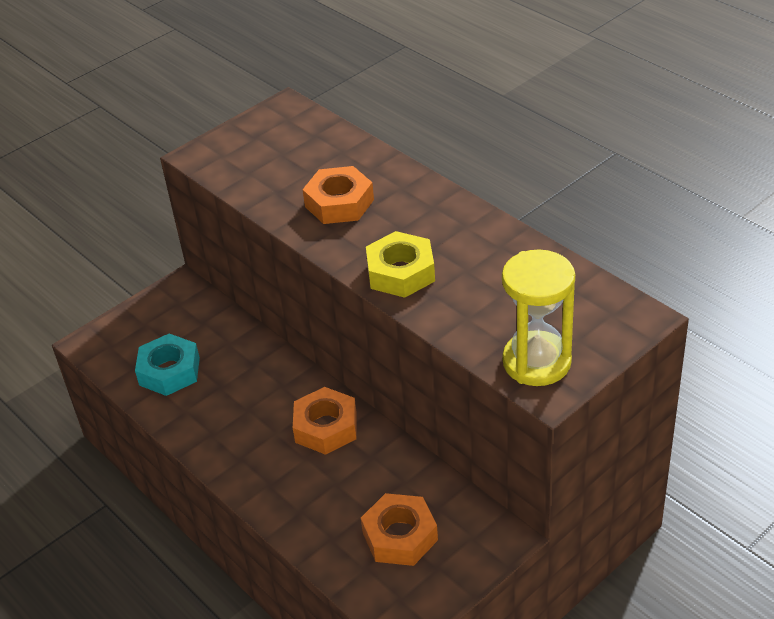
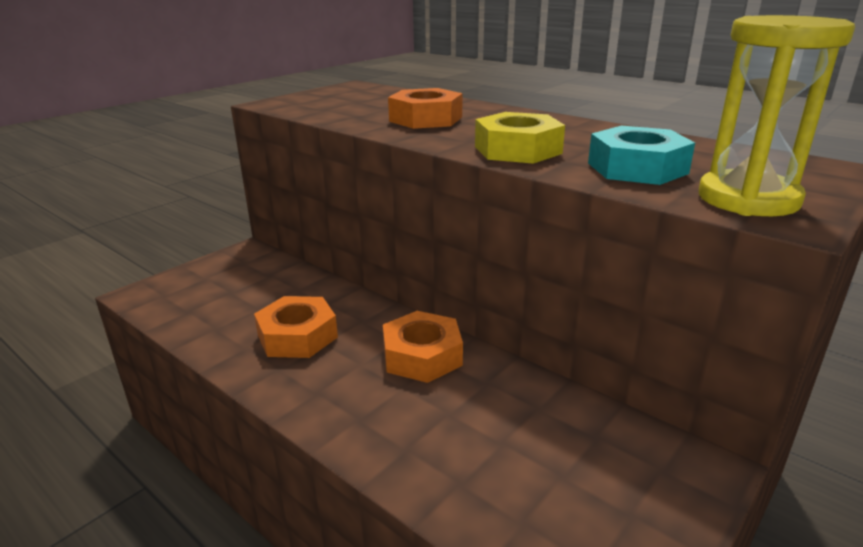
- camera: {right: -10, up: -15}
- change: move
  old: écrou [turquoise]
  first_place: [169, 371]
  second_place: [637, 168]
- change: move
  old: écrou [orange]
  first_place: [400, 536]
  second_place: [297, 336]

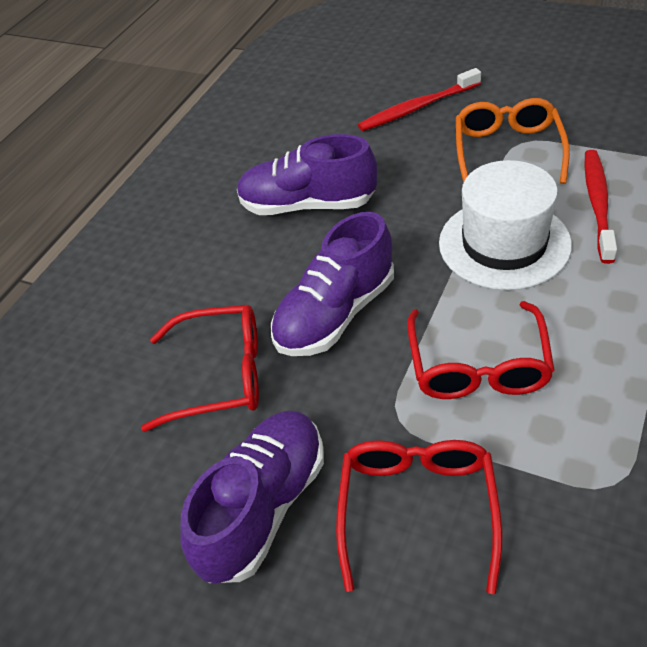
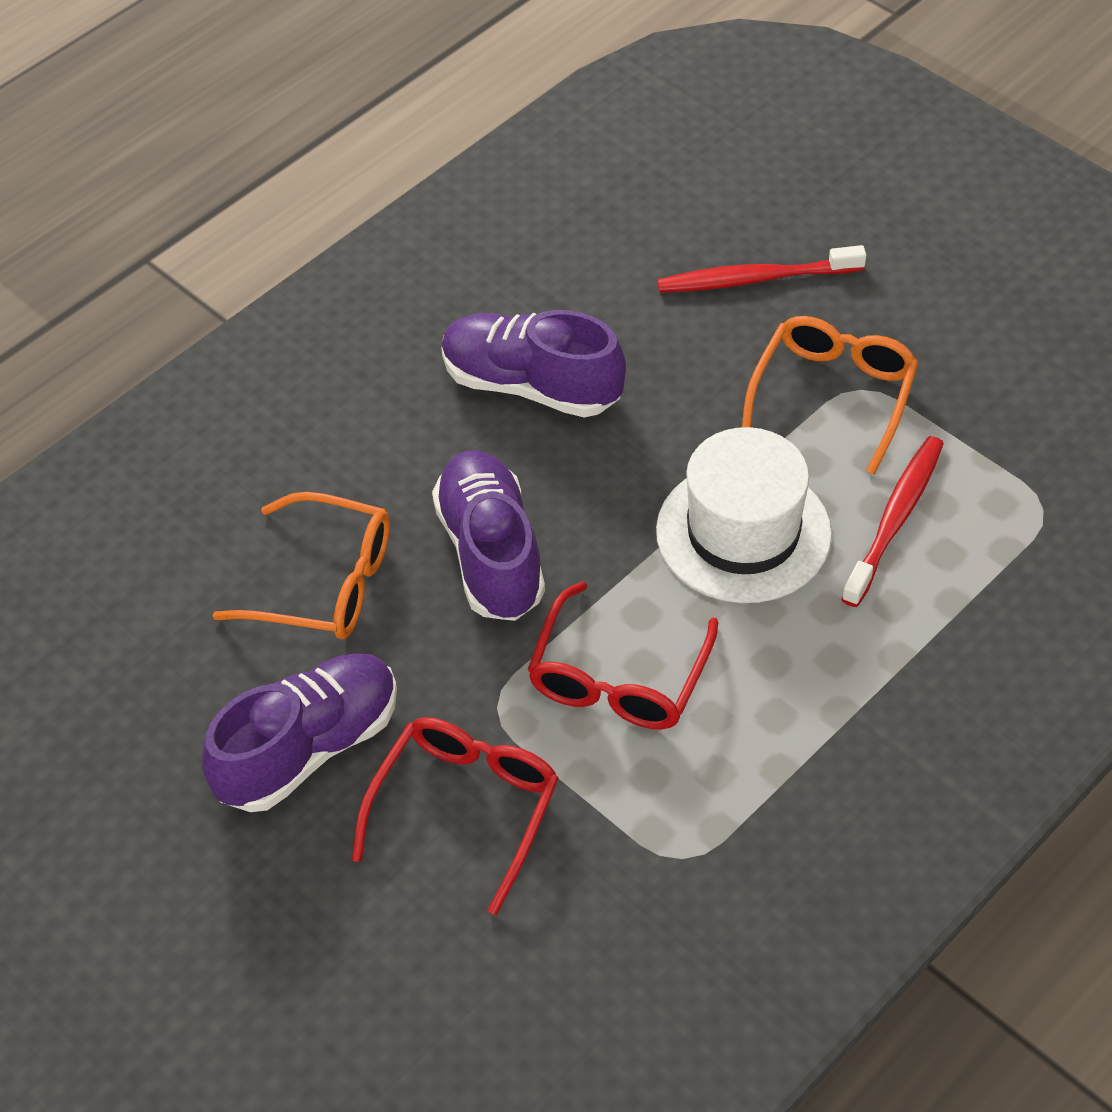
- camera: {right: 15, up: 5}
- change: recolor
  old: lunettes [rouge]
  new: lunettes [orange]
  first_place: [219, 375]
  second_place: [323, 583]
- change: rotate
  old: chaussure [violet]
  first_place: [335, 314]
  second_place: [491, 553]
  degrees: 105

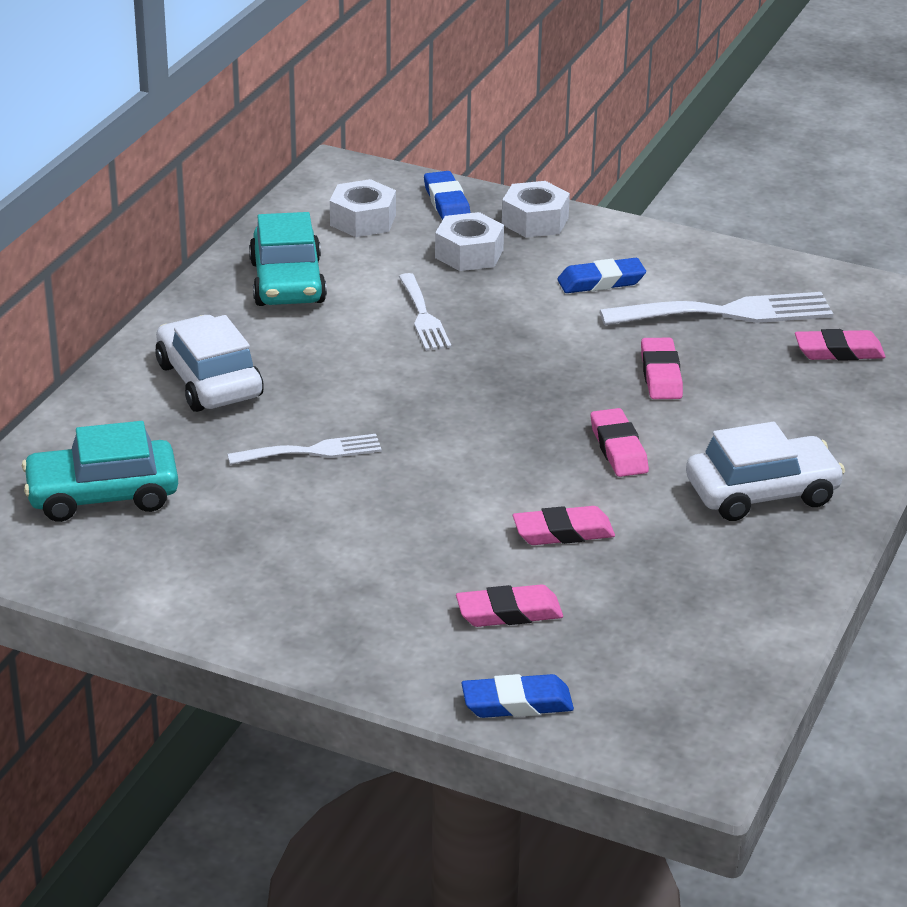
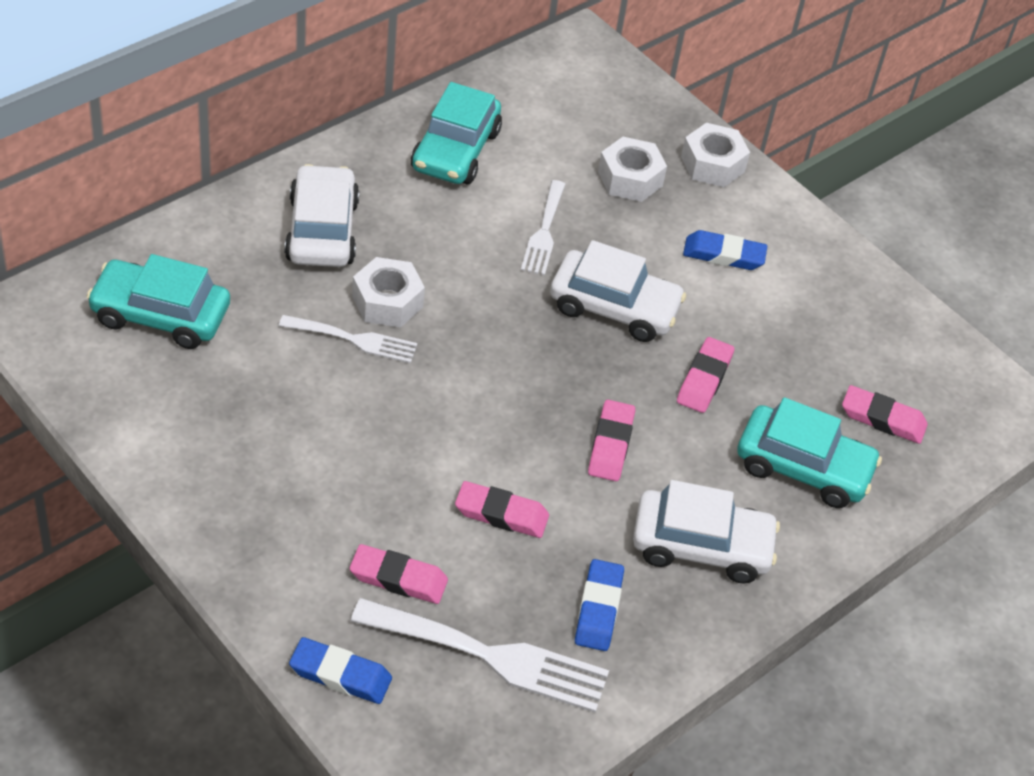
- camera: {right: 20, up: 15}
- change: move
  old: écrou [blanc]
  first_place: [363, 220]
  second_place: [387, 301]
- change: move
  old: gomme [bleu]
  first_place: [447, 202]
  second_place: [598, 609]
- change: move
  old: fourchette [blanc]
  first_place: [728, 313]
  second_place: [491, 656]
- change: insert
  new: voiture [blanc]
  second_place: [614, 307]
- change: insert
  new: voiture [turquoise]
  second_place: [803, 467]

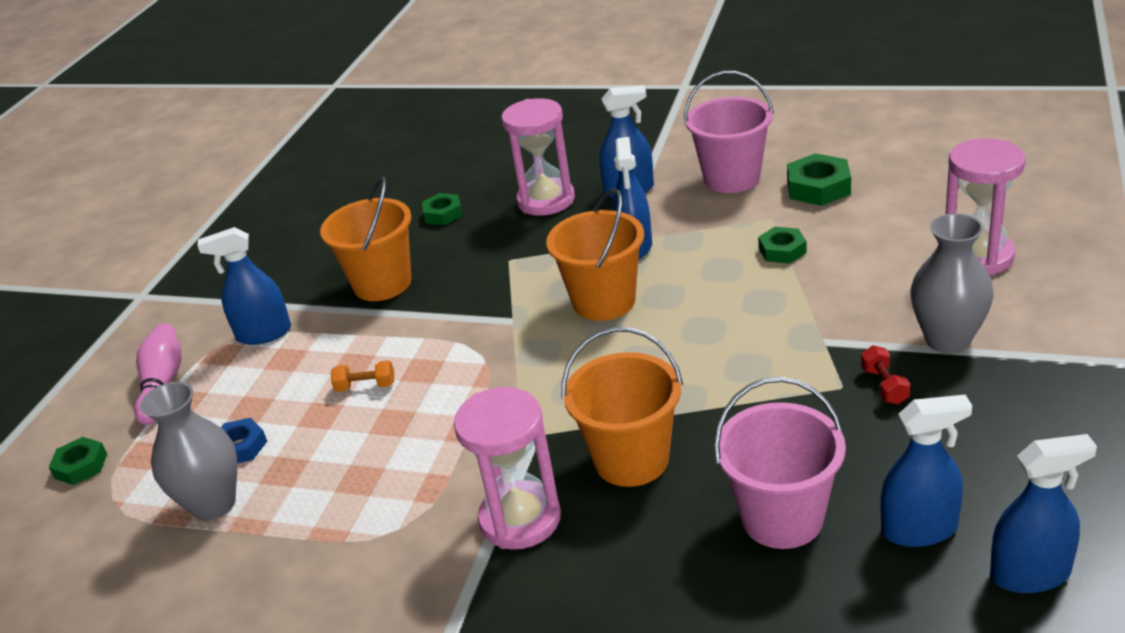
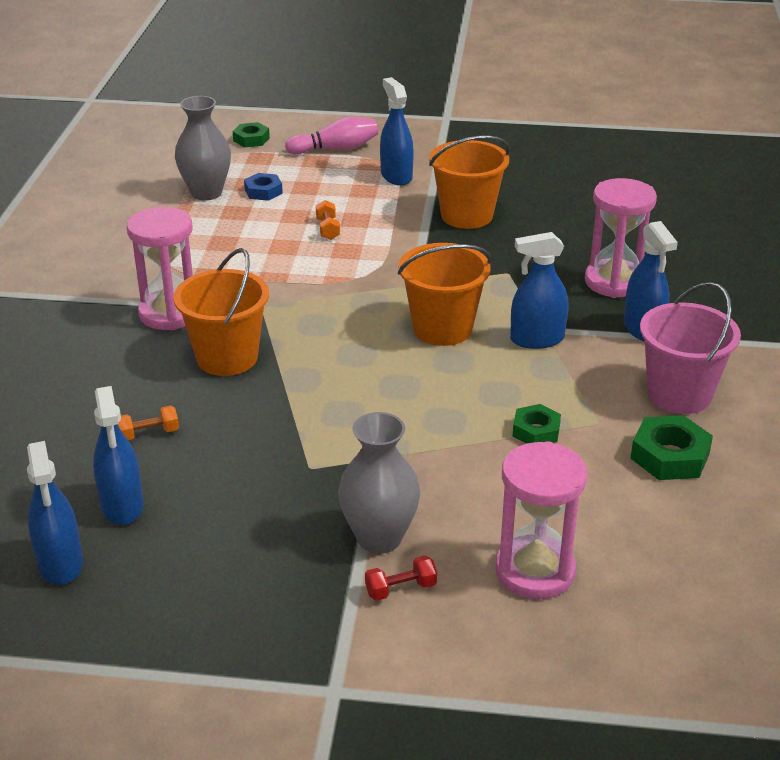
- camera: {right: 75, up: 0}
- change: delete
  old: écrou [vert]
  first_place: [443, 214]
- change: replace
  old: seau [rose]
  new: haltère [orange]
  first_place: [782, 518]
  second_place: [148, 434]
- change: move
  old: haltère [rouge]
  first_place: [884, 386]
  second_place: [401, 589]

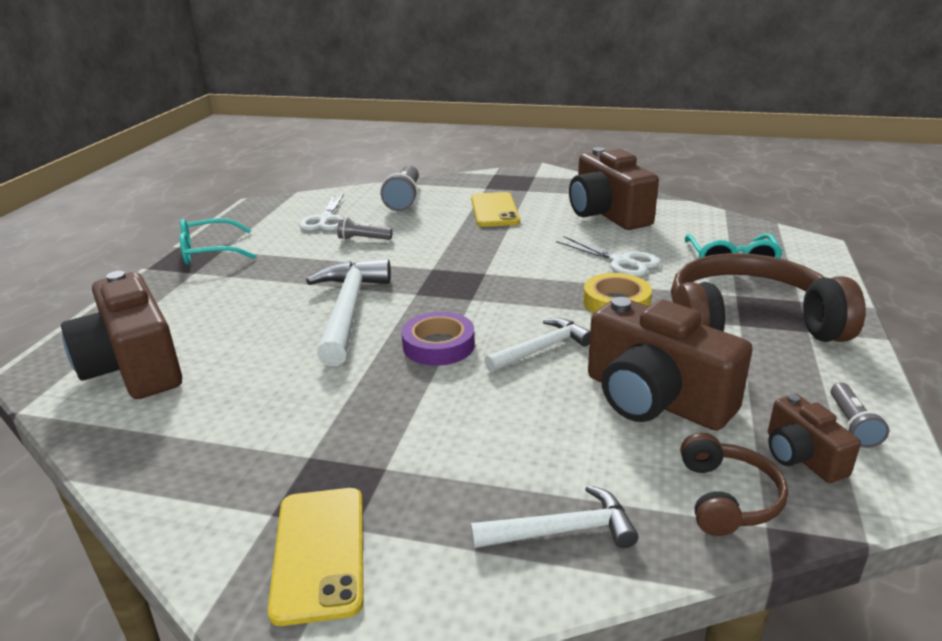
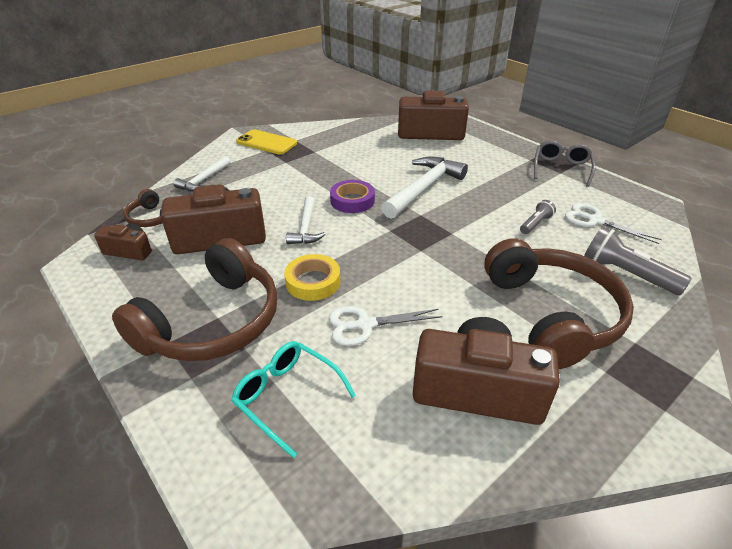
- camera: {right: 125, up: 10}
- change: recolor
  old: lunettes [turquoise]
  new: lunettes [gris]
  first_place: [209, 252]
  second_place: [561, 168]
- change: rotate
  old: marteau [blanc]
  first_place: [348, 311]
  second_place: [424, 188]
  degrees: -90
- change: replace
  old: téléphone [jaune]
  new: casque audio [marron]
  first_place: [495, 210]
  second_place: [552, 314]
- change: delete
  old: lampe de poche [gris]
  first_place: [852, 425]

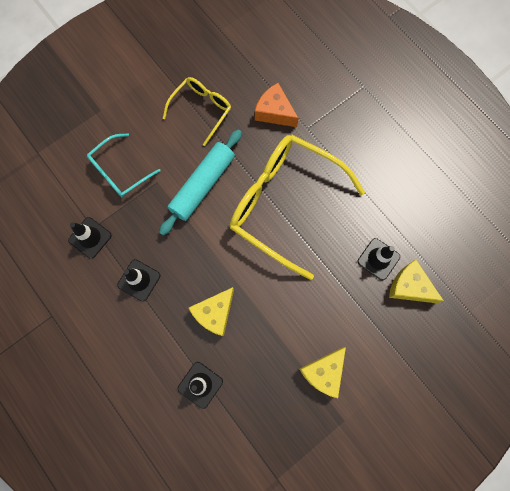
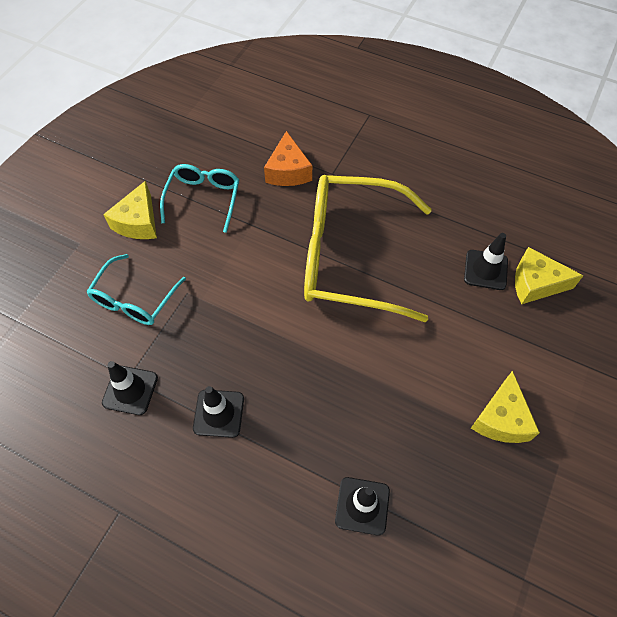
- camera: {right: -25, up: -15}
- change: delete
  old: rouleau à pâtisserie [turquoise]
  first_place: [202, 185]
- change: recolor
  old: lunettes [jaune]
  new: lunettes [turquoise]
  first_place: [201, 110]
  second_place: [203, 198]
- change: move
  old: fromage [jaune]
  first_place: [215, 313]
  second_place: [138, 222]
- change: rotate
  old: fromage [orange]
  first_place: [274, 112]
  second_place: [288, 171]
  degrees: -105

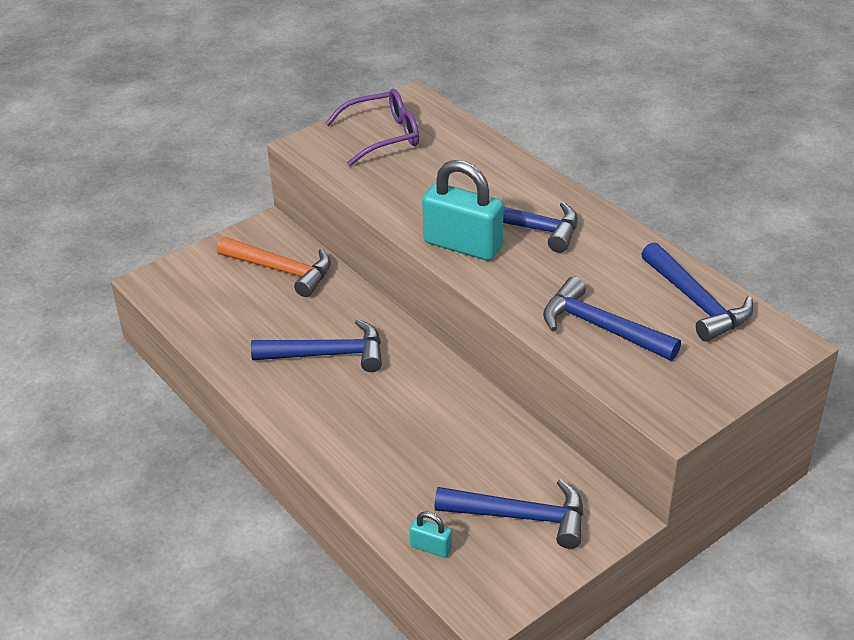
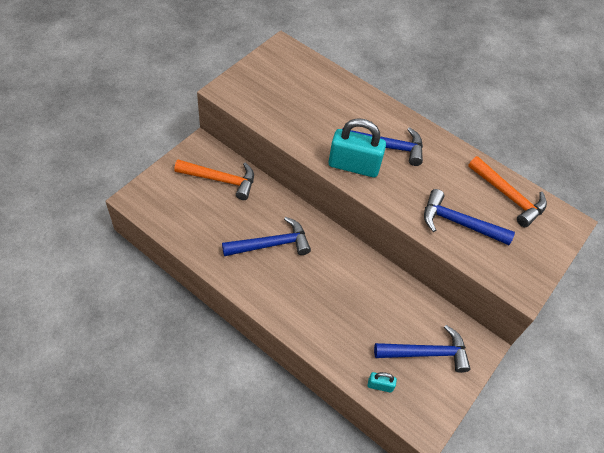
- camera: {right: -20, up: 15}
- change: delete
  old: lunettes [violet]
  first_place: [383, 136]
- change: recolor
  old: marteau [bleu]
  new: marteau [orange]
  first_place: [696, 302]
  second_place: [508, 196]

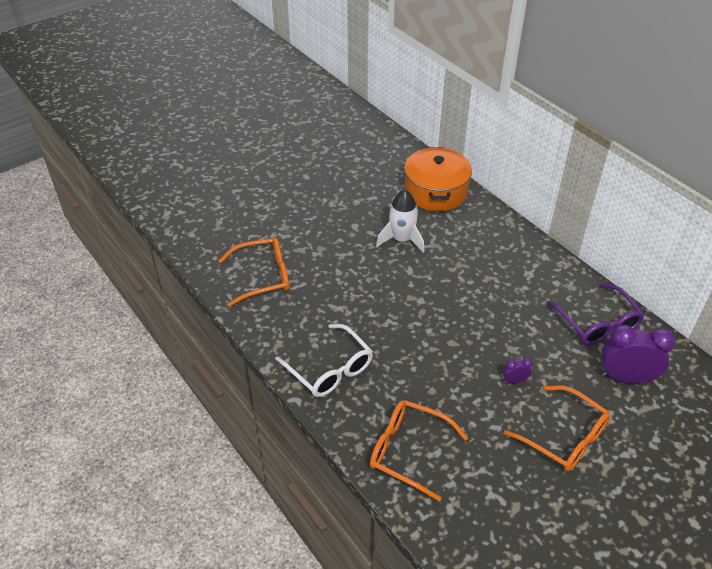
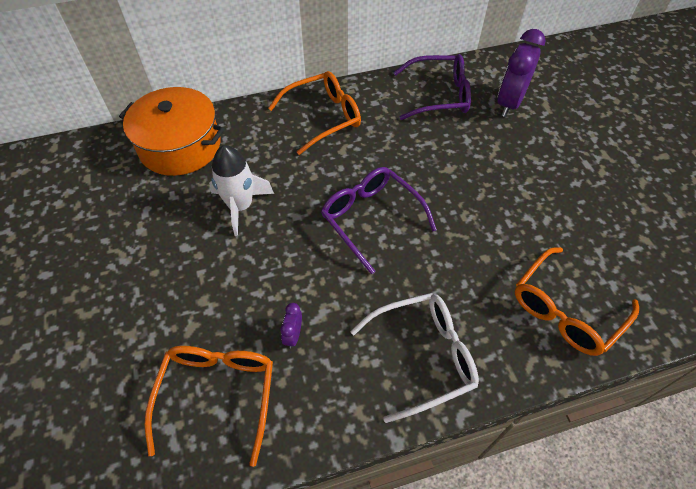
- camera: {right: -70, up: 10}
- change: move
  old: réveil [violet]
  first_place: [515, 380]
  second_place: [293, 335]
- change: move
  old: lunettes [orange]
  first_place: [564, 437]
  second_place: [323, 117]
- change: insert
  new: lunettes [violet]
  second_place: [371, 218]

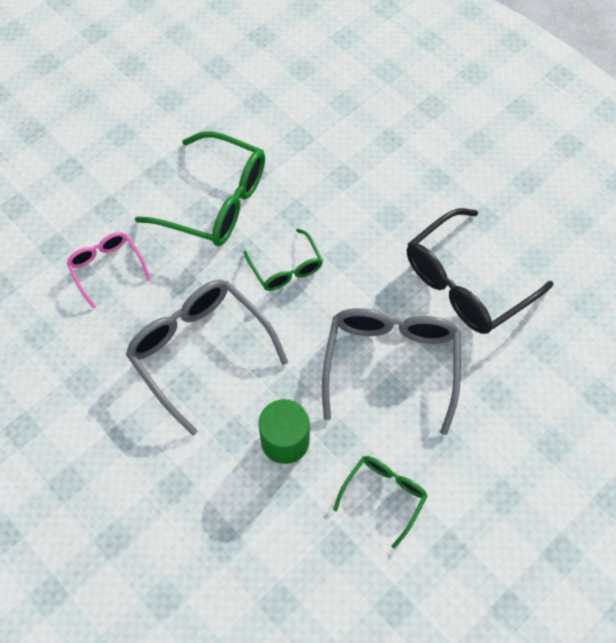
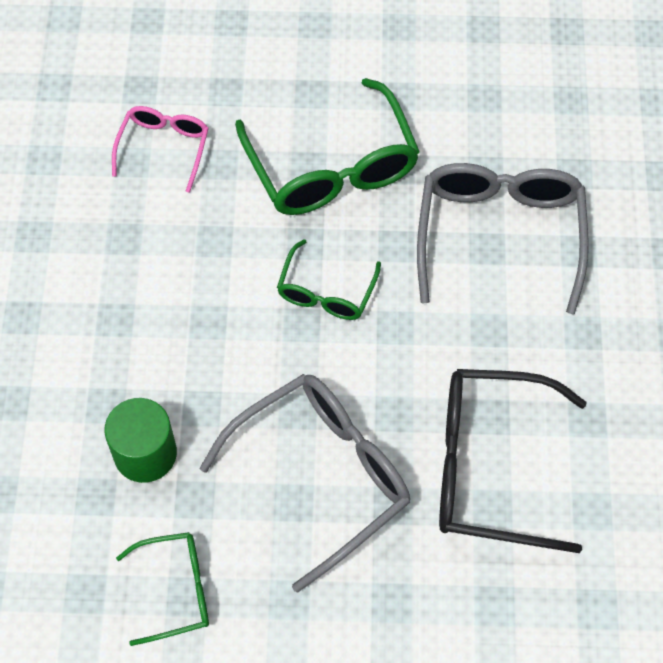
- camera: {right: 45, up: 0}
- change: move
  old: lunettes [gris]
  first_place: [200, 351]
  second_place: [499, 235]

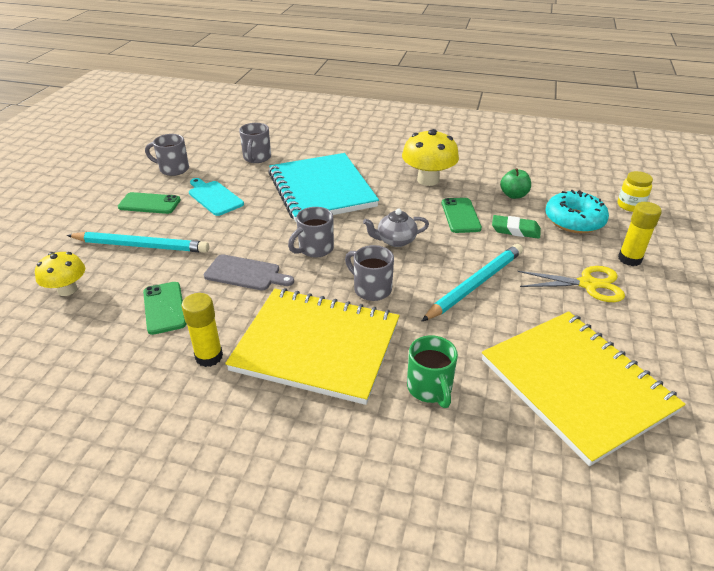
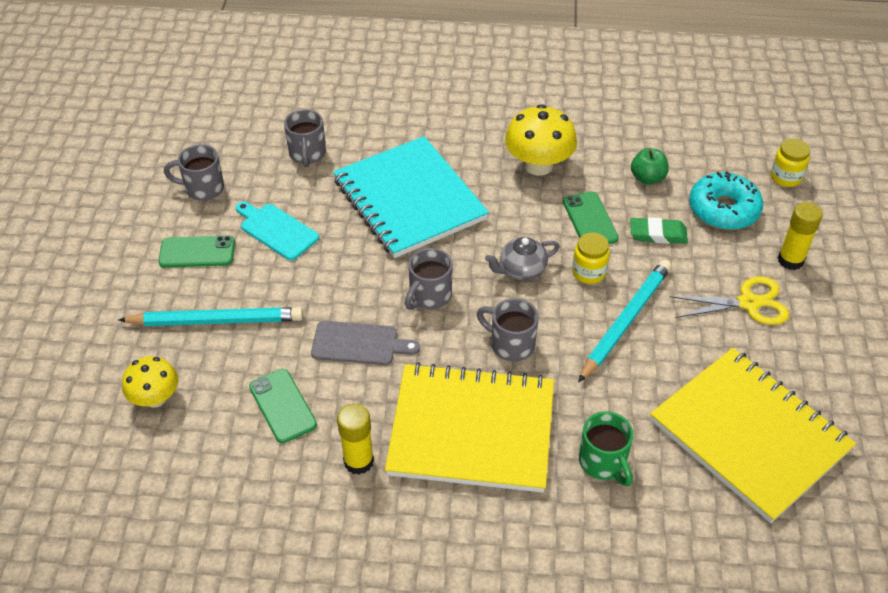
- camera: {right: -10, up: 10}
- change: insert
  new: bocal [jaune]
  second_place: [589, 272]

